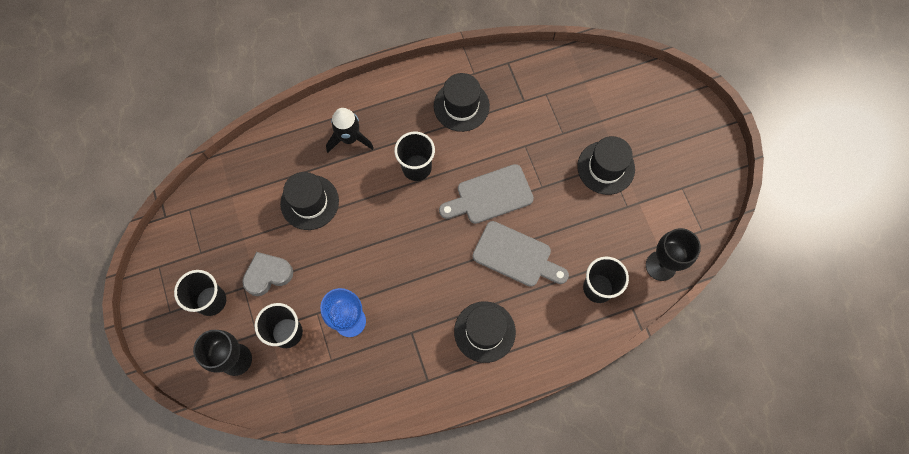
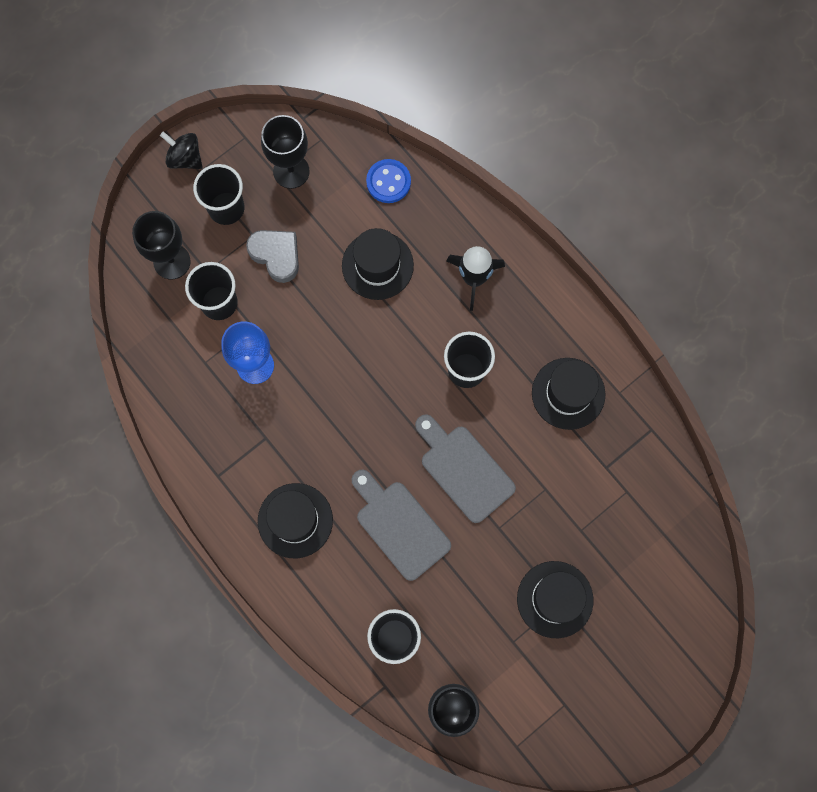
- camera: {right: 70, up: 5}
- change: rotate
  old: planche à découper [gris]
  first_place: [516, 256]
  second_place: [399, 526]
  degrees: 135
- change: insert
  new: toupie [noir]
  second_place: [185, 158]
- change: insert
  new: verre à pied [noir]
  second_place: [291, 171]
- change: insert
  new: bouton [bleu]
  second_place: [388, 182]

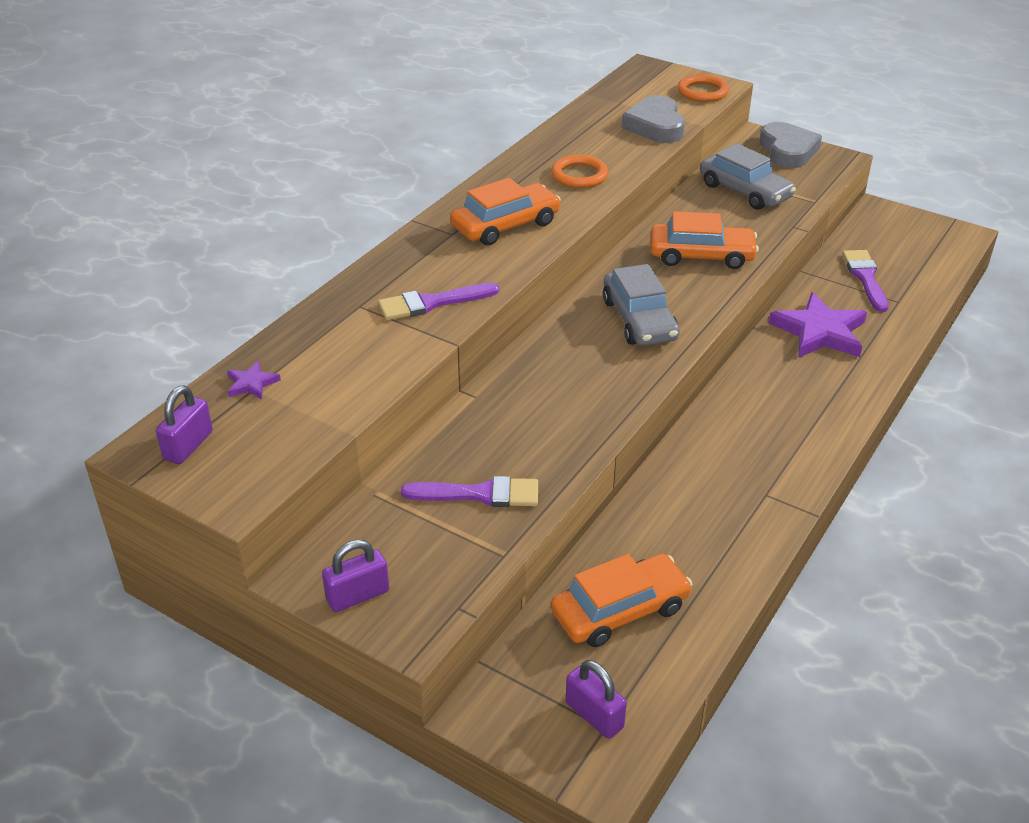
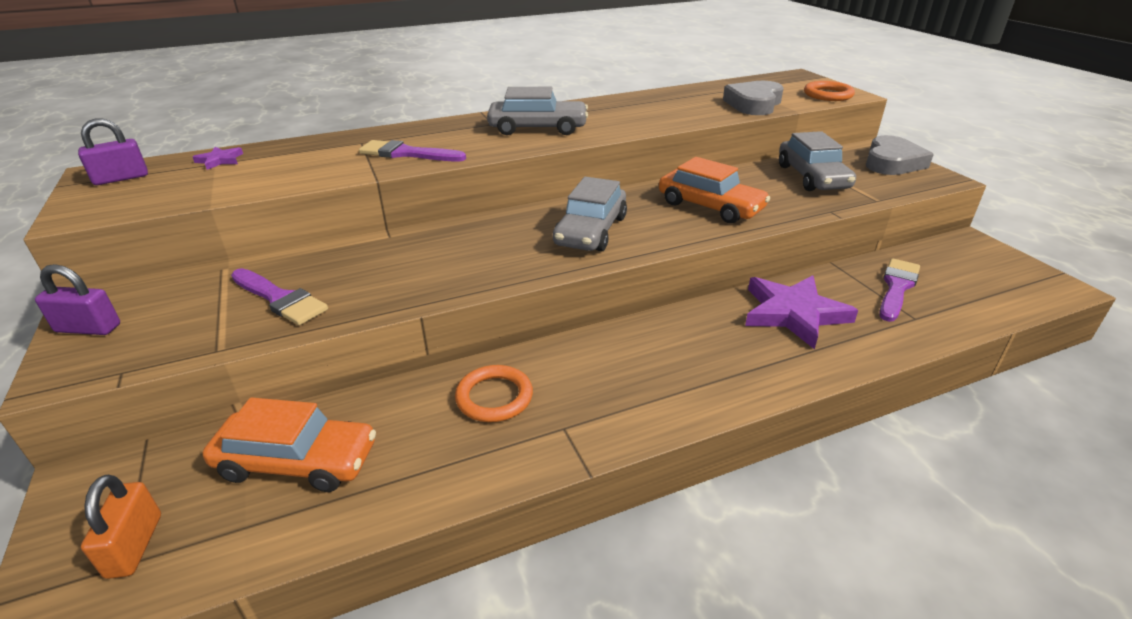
- camera: {right: 35, up: -5}
- change: recolor
  old: voiture [orange]
  new: voiture [gris]
  first_place: [505, 225]
  second_place: [538, 128]
- change: move
  old: anneau [orange]
  first_place: [579, 175]
  second_place: [494, 397]
- change: recolor
  old: cadenas [violet]
  new: cadenas [orange]
  first_place: [594, 715]
  second_place: [135, 545]

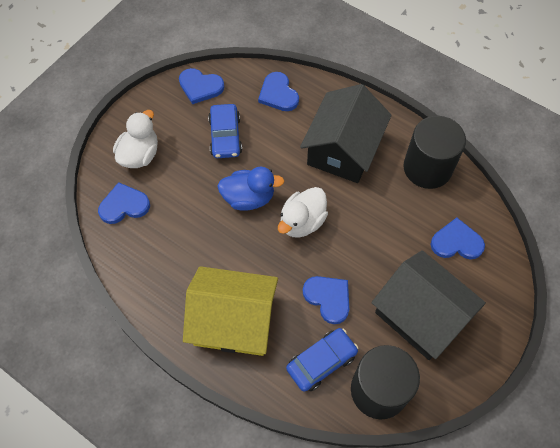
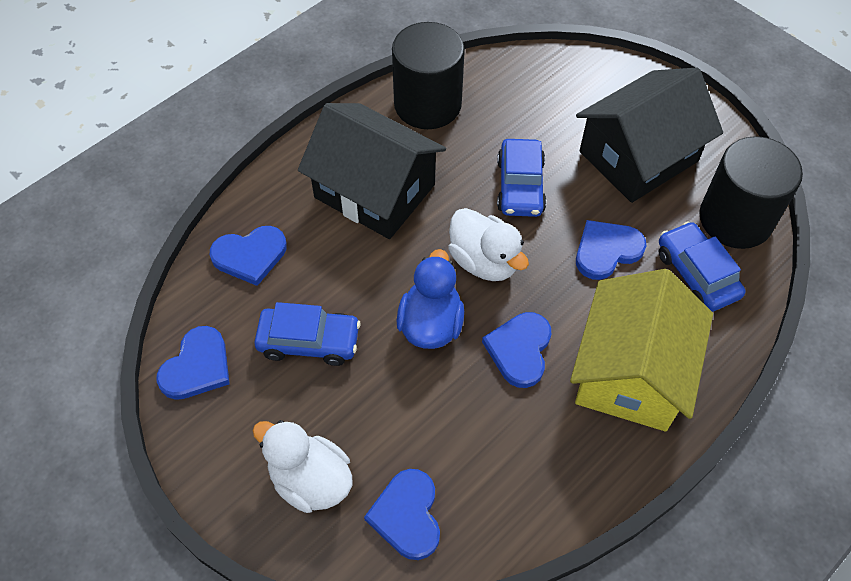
- camera: {right: -80, up: -5}
- change: move
  old: cœur [bleu]
  first_place: [456, 242]
  second_place: [519, 350]
- change: insert
  new: voiture [bleu]
  second_place: [520, 186]

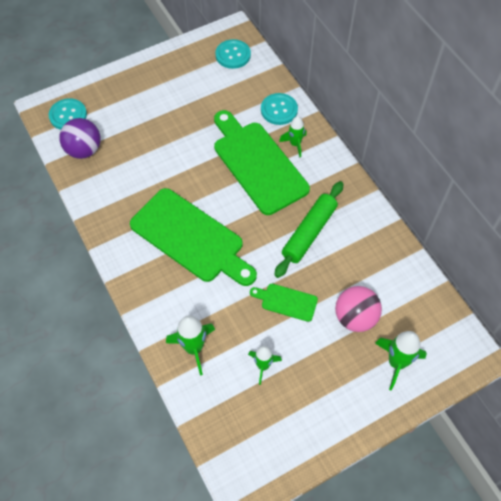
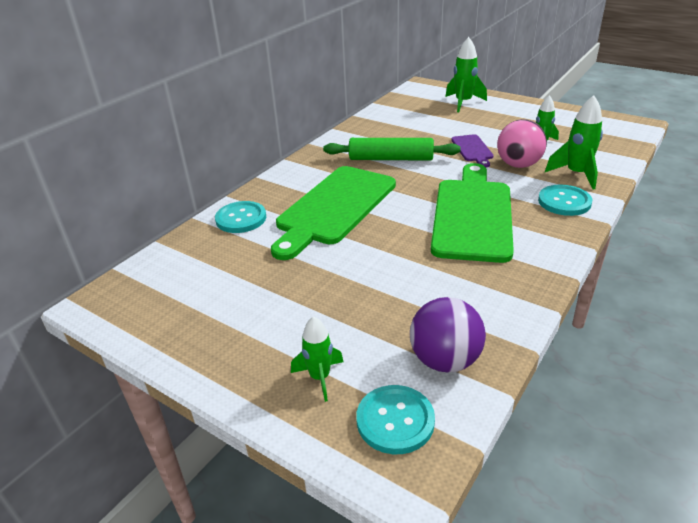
- camera: {right: -115, up: -25}
- change: move
  old: bouton [turquoise]
  first_place: [233, 55]
  second_place: [564, 202]
- change: recolor
  old: planche à découper [vert]
  new: planche à découper [violet]
  first_place: [286, 302]
  second_place: [472, 149]
- change: move
  old: fusée [vert]
  first_place: [295, 144]
  second_place: [320, 377]
- change: move
  old: balle [rose]
  first_place: [355, 317]
  second_place: [518, 165]

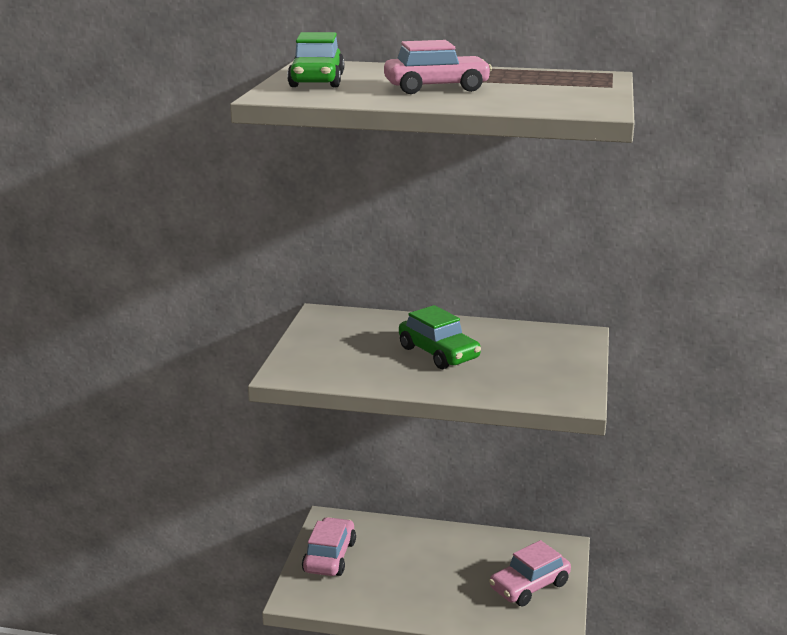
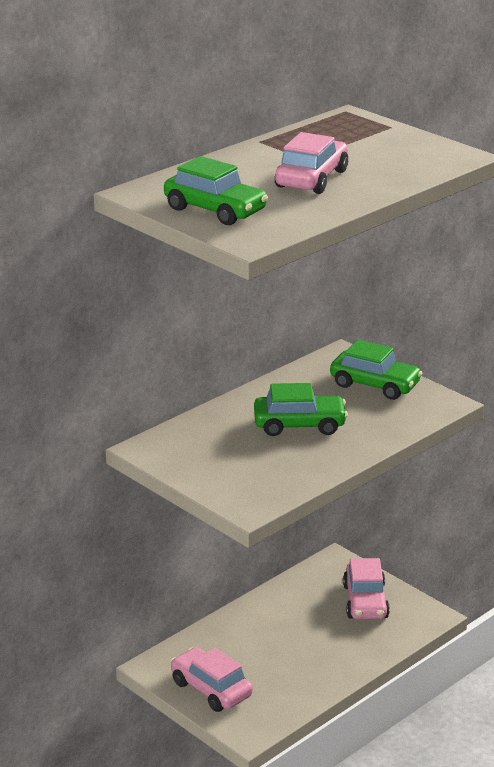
- camera: {right: -55, up: 5}
- change: insert
  new: voiture [vert]
  second_place: [375, 385]

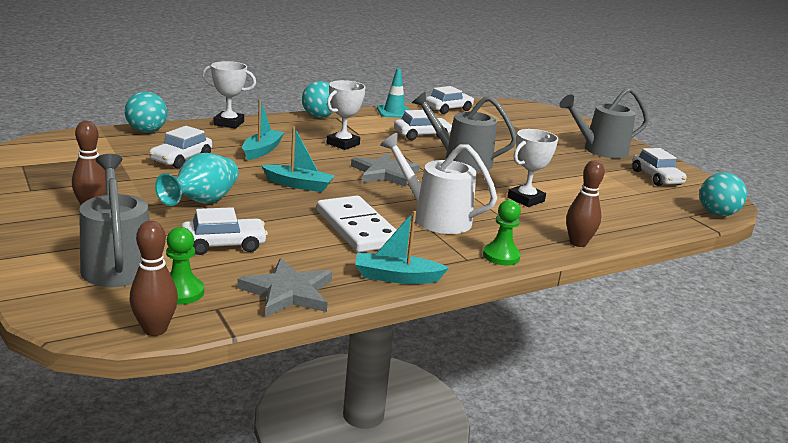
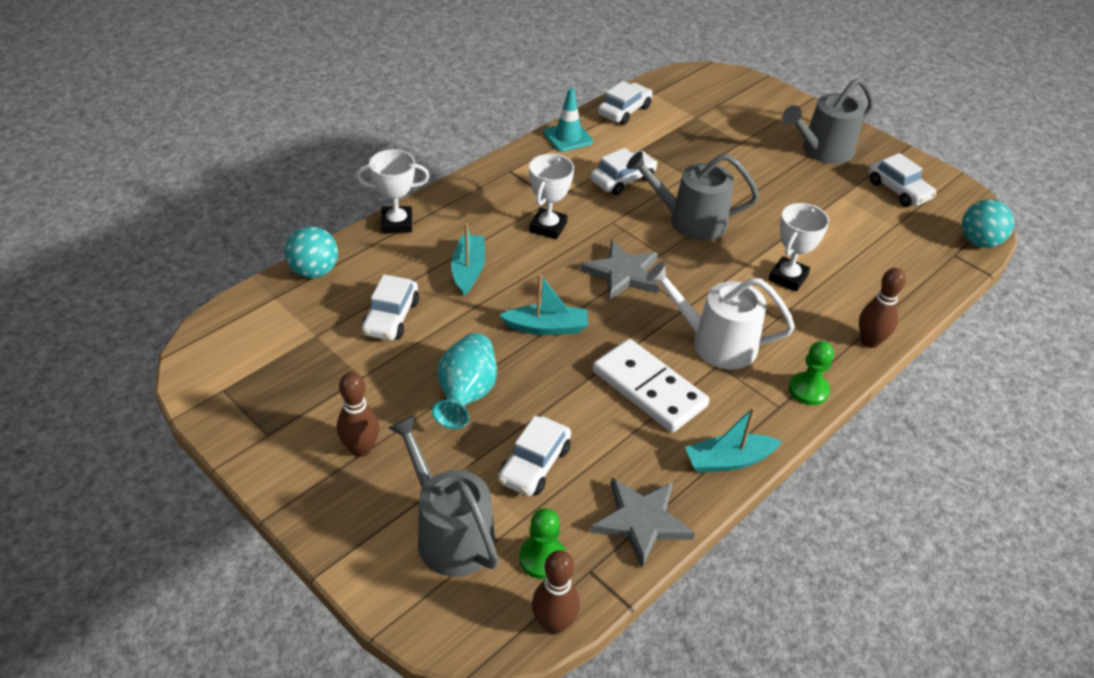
- camera: {right: -15, up: 20}
- change: rotate
  old: voiture [blanc]
  first_place: [224, 244]
  second_place: [534, 464]
  degrees: 150
- change: delete
  old: balle [turquoise]
  first_place: [319, 116]

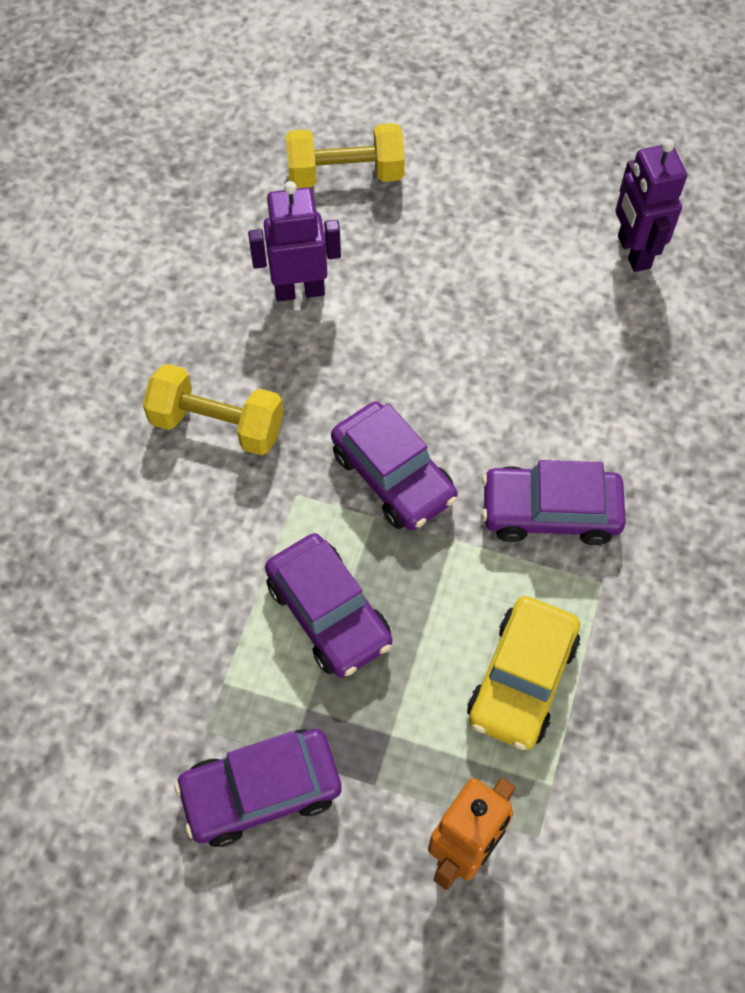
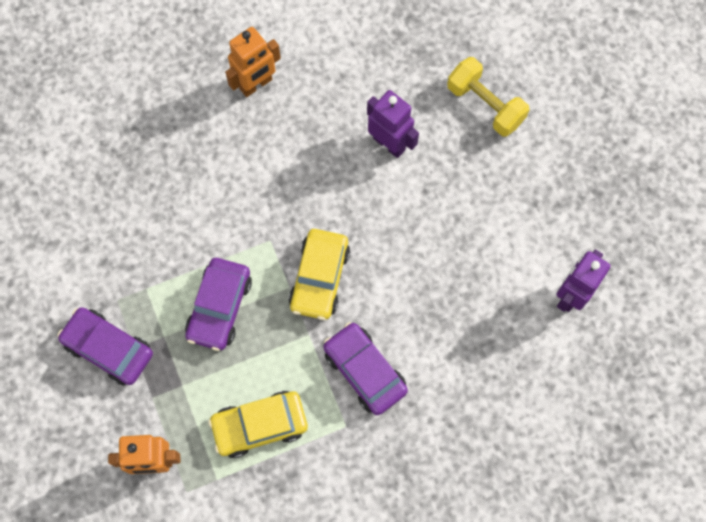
- camera: {right: 50, up: 10}
- change: delete
  old: haltère [jaune]
  first_place: [217, 425]
- change: recolor
  old: voiture [violet]
  new: voiture [jaune]
  first_place: [393, 476]
  second_place: [319, 278]
- change: insert
  new: robot [orange]
  second_place: [256, 84]

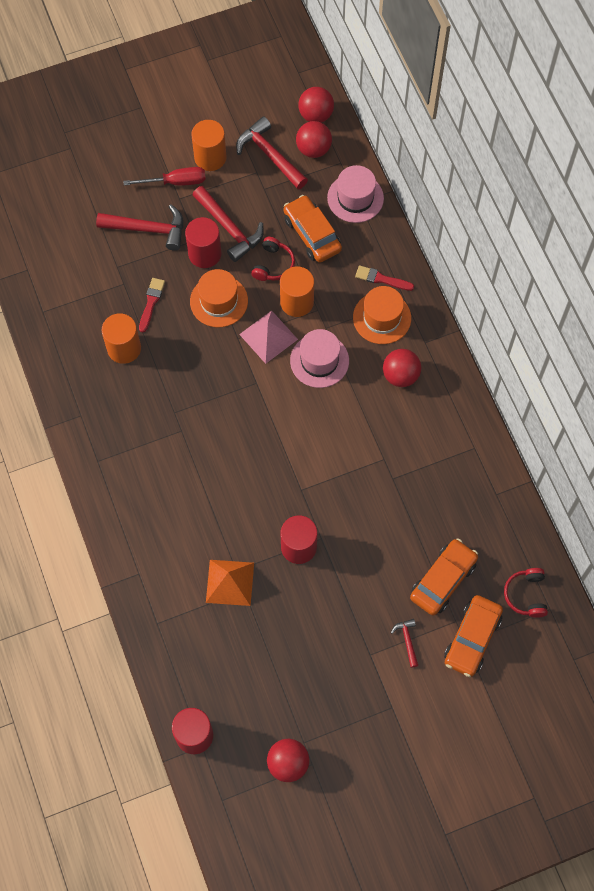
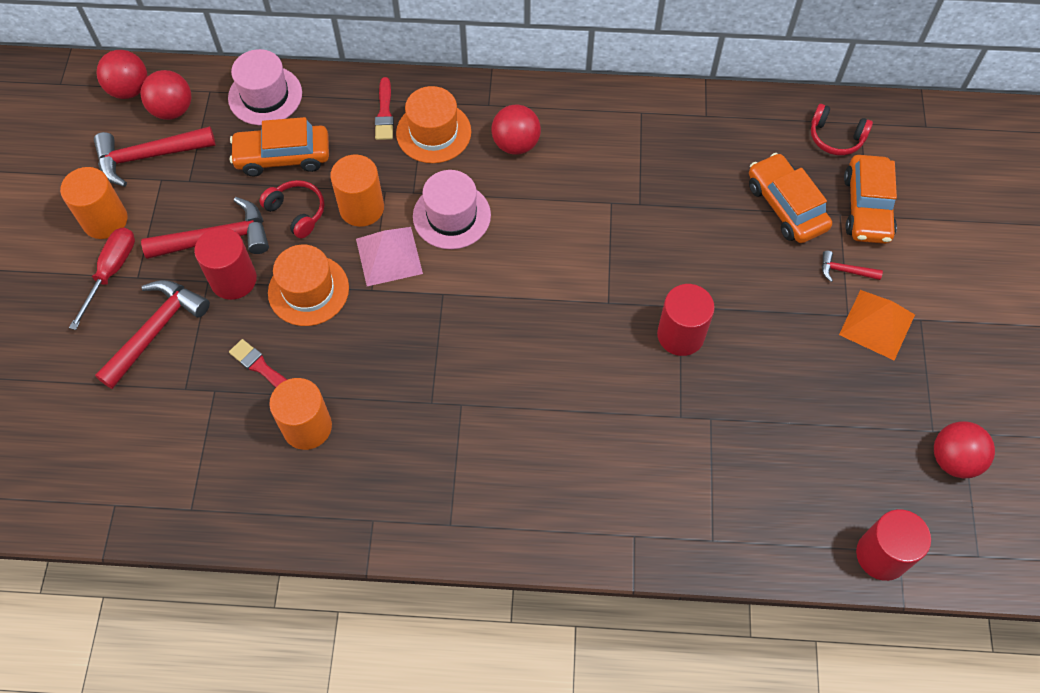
- camera: {right: -65, up: -5}
- change: move
  old: pyramide [orange]
  first_place: [230, 582]
  second_place: [877, 324]
- change: rotate
  old: pinceau [rouge]
  first_place: [381, 279]
  second_place: [384, 113]
  degrees: -45
- change: rotate
  old: voiture [orange]
  first_place: [472, 638]
  second_place: [867, 207]
  degrees: 45

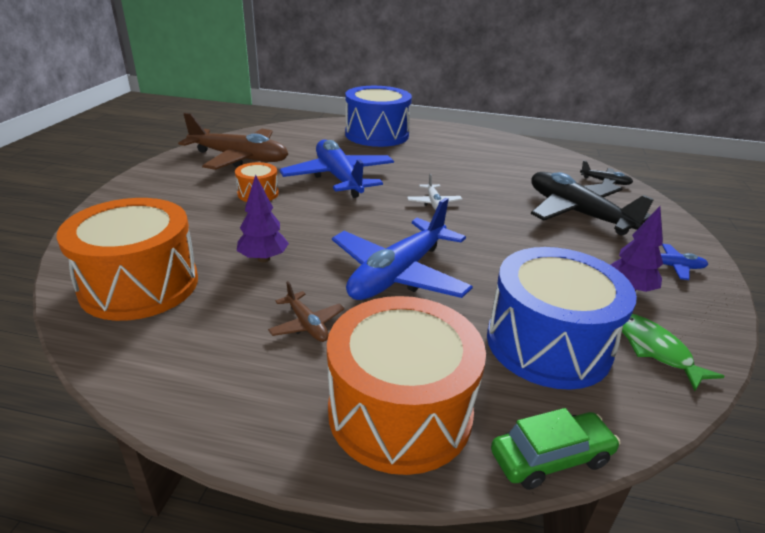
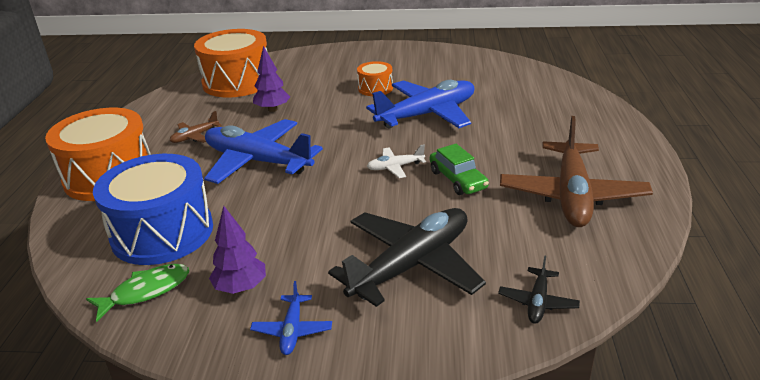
- camera: {right: 85, up: 0}
- change: move
  old: avion [marron]
  first_place: [240, 158]
  second_place: [572, 196]
- change: delete
  old: tambour [bleu]
  first_place: [377, 135]
- change: move
  old: voiture [vert]
  first_place: [551, 458]
  second_place: [457, 180]

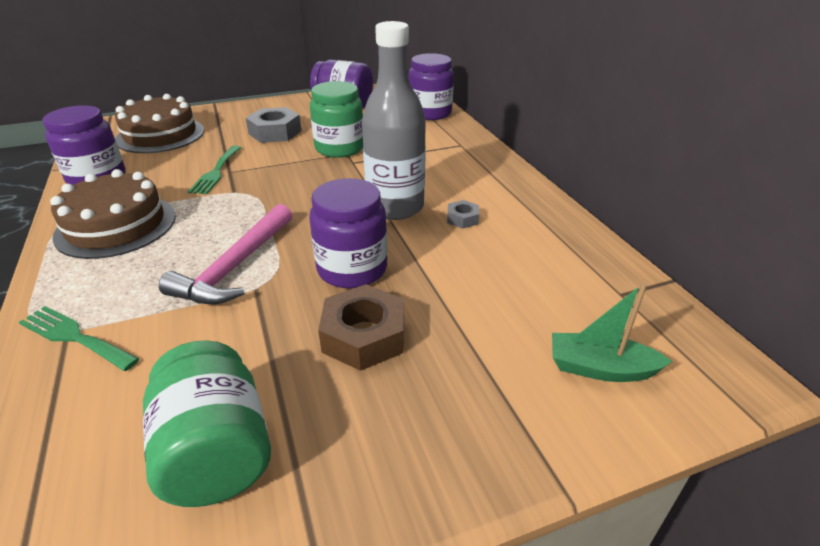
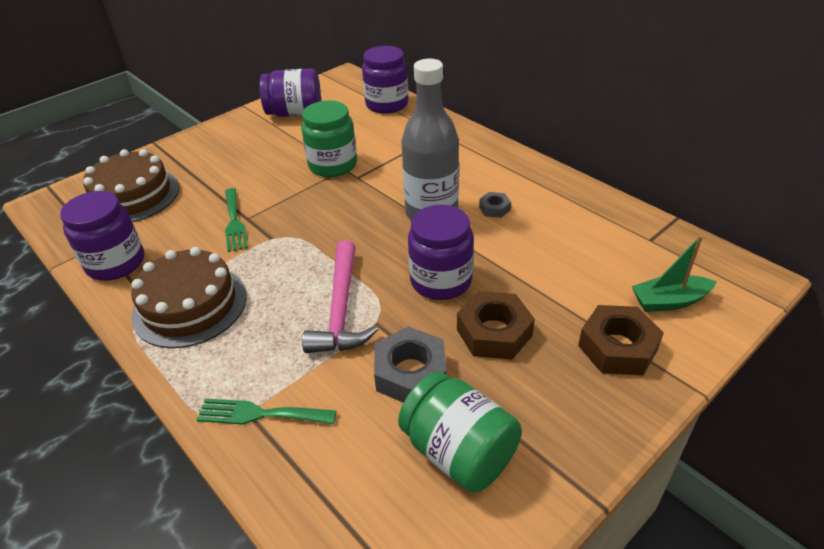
- camera: {right: -20, up: 5}
- change: move
  old: écrou [gris]
  first_place: [275, 132]
  second_place: [410, 373]
- change: insert
  new: écrou [marron]
  second_place: [617, 347]

